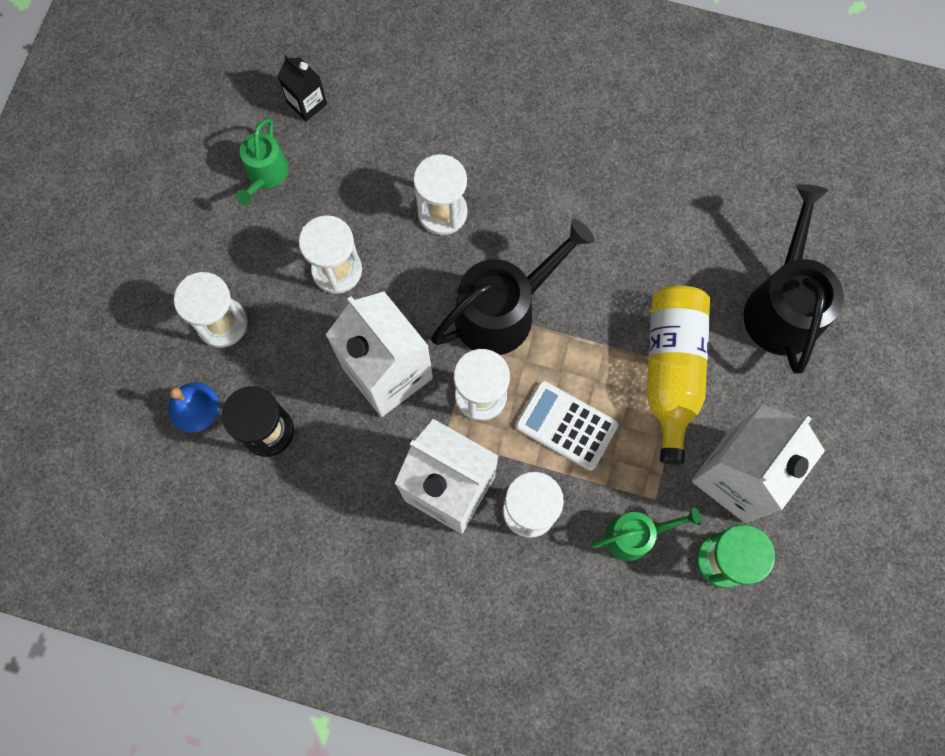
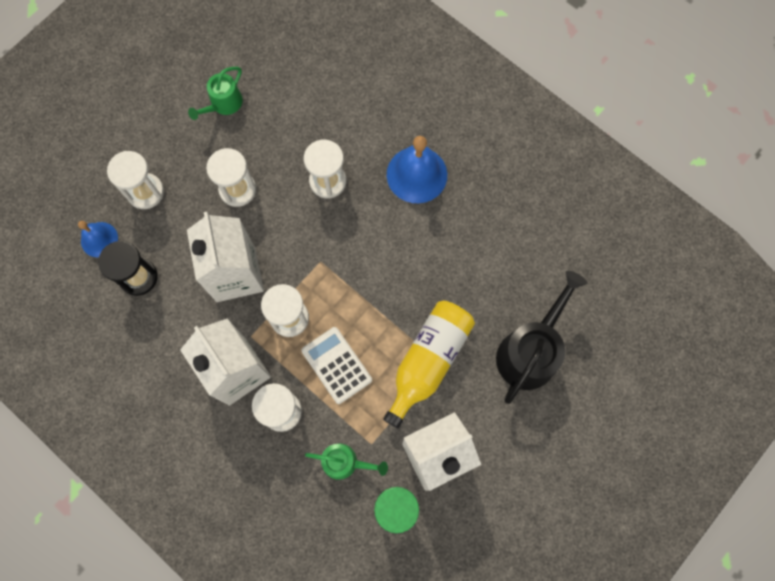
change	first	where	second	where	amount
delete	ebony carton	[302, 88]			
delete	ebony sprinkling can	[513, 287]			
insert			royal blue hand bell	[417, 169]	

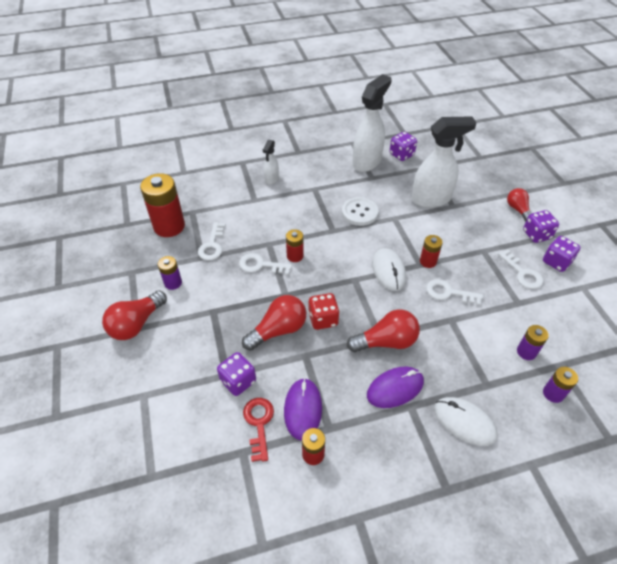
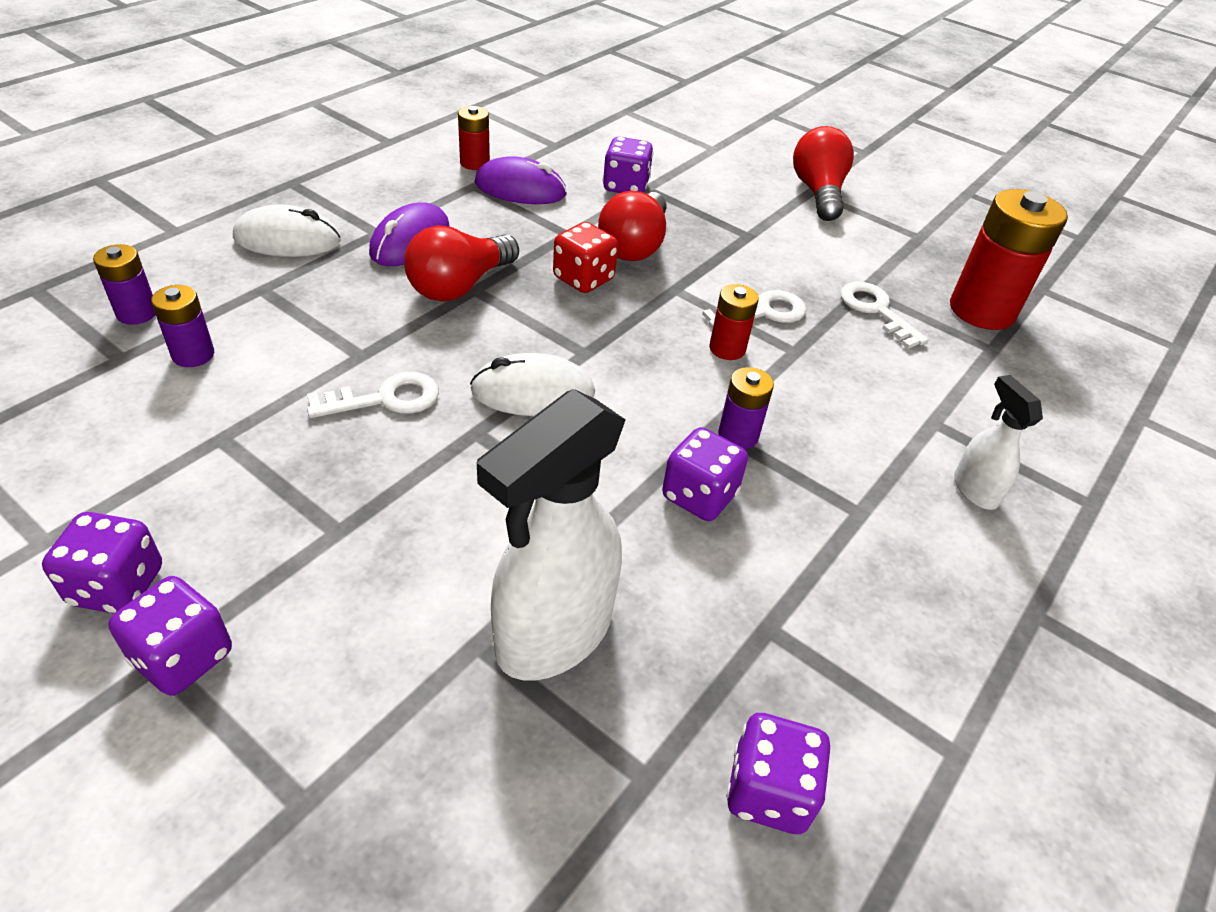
change	first	where	second	where	amount
delete	pure white spray cleaner	[372, 123]			
delete	crimson light bulb	[519, 205]			
replace	pure white sewing button	[360, 211]	violet dice	[705, 474]	
delete	crimson power cell	[431, 251]			
rotate	pure white computer mouse	[389, 269]		[532, 384]	45 degrees counterclockwise
delete	pure white latchkey	[520, 269]			
move	violet power cell	[170, 273]		[746, 408]	
rotate	violet computer mouse	[303, 409]		[520, 180]	45 degrees counterclockwise
delete	crimson latchkey	[258, 430]			

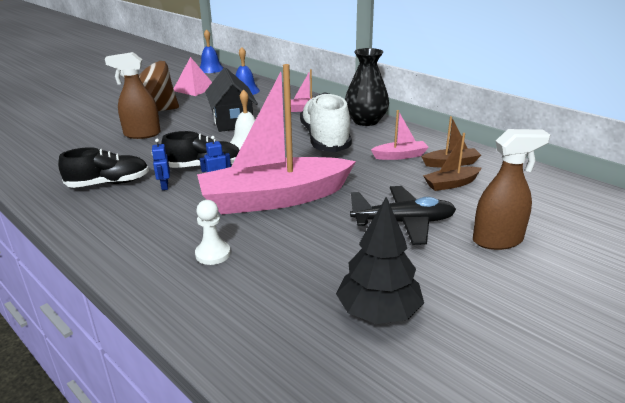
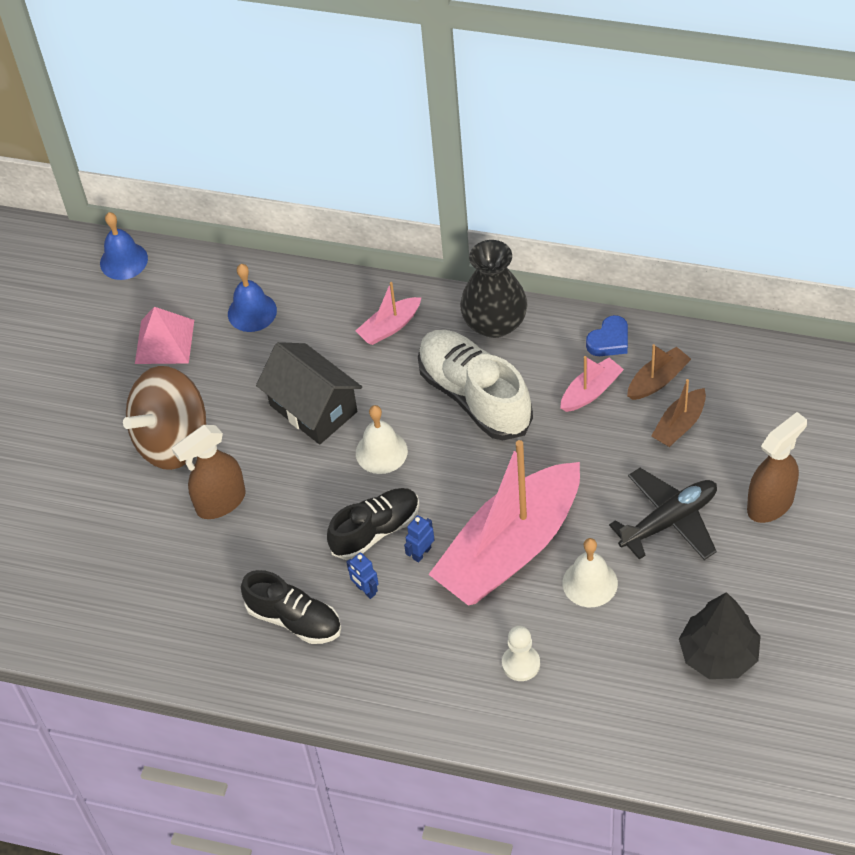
change	first	where	second	where	amount
rotate	ebony shoe	[103, 167]		[291, 607]	75 degrees clockwise
insert			royal blue heart shape	[607, 335]	
insert			pure white hand bell	[590, 572]	

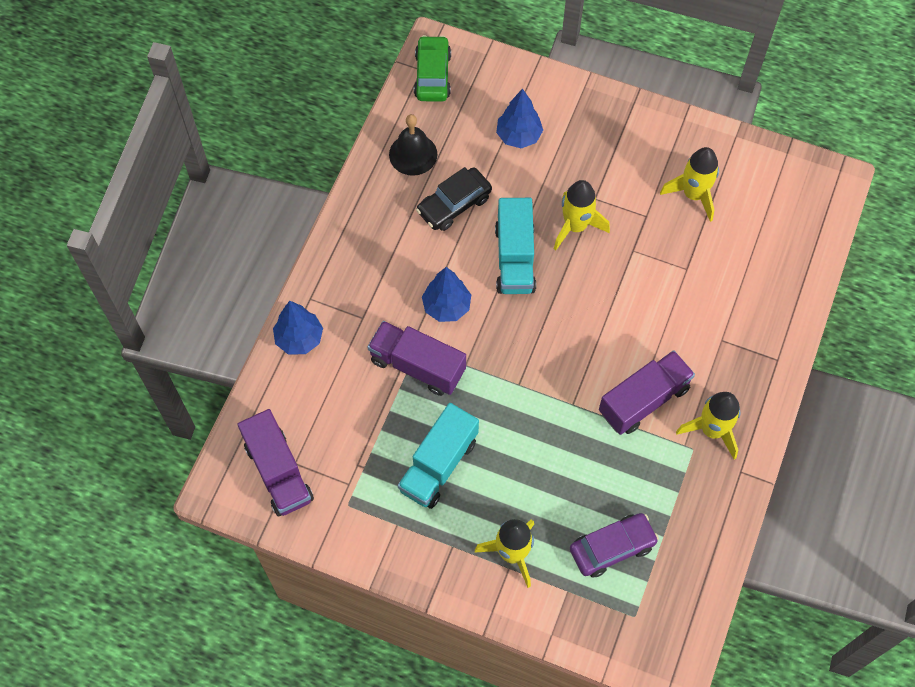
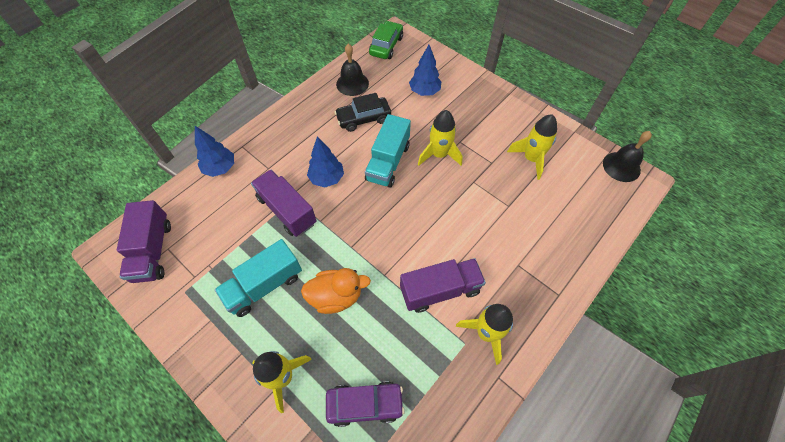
change	first	where	second	where	amount
insert			ebony hand bell	[627, 156]	
insert			bright orange duck	[336, 291]	

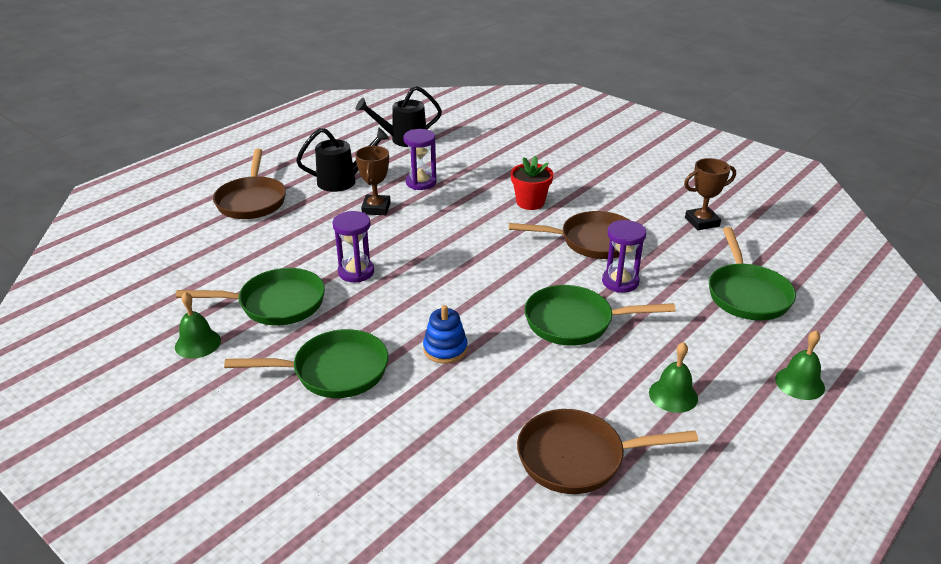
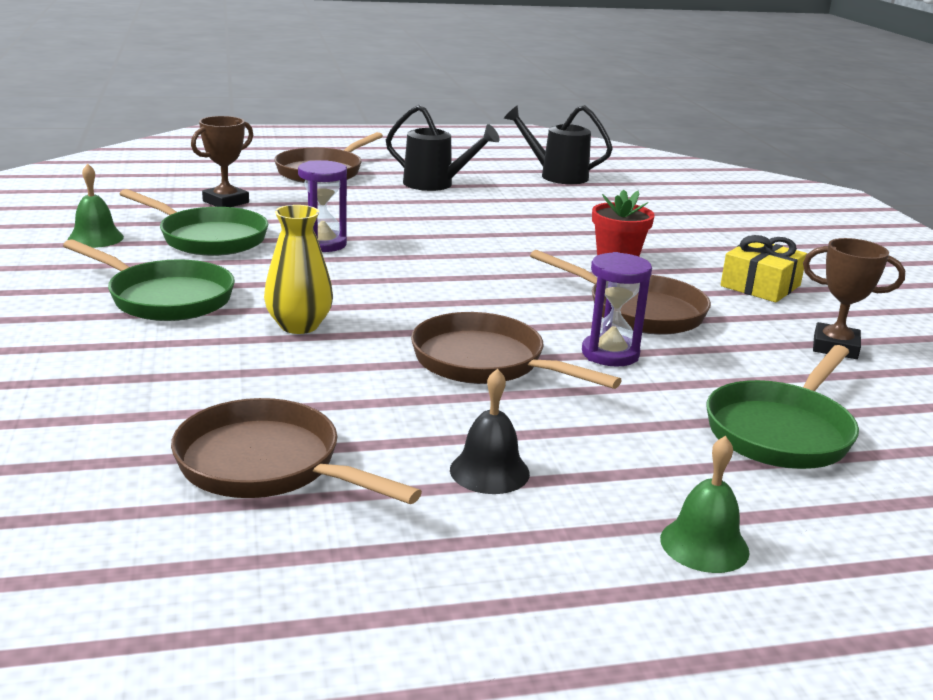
change	first	where	second	where	amount
delete	violet sand timer	[420, 159]			
move	dark brown prize cup	[373, 180]		[222, 161]	
recolor	leaf-green frying pan	[599, 315]	dark brown frying pan	[516, 350]	
replace	royal blue stacking toy	[445, 334]	golden flower vase	[298, 269]	
recolor	leaf-green hand bell	[673, 377]	ebony hand bell	[490, 431]	
insert			golden present	[763, 269]	

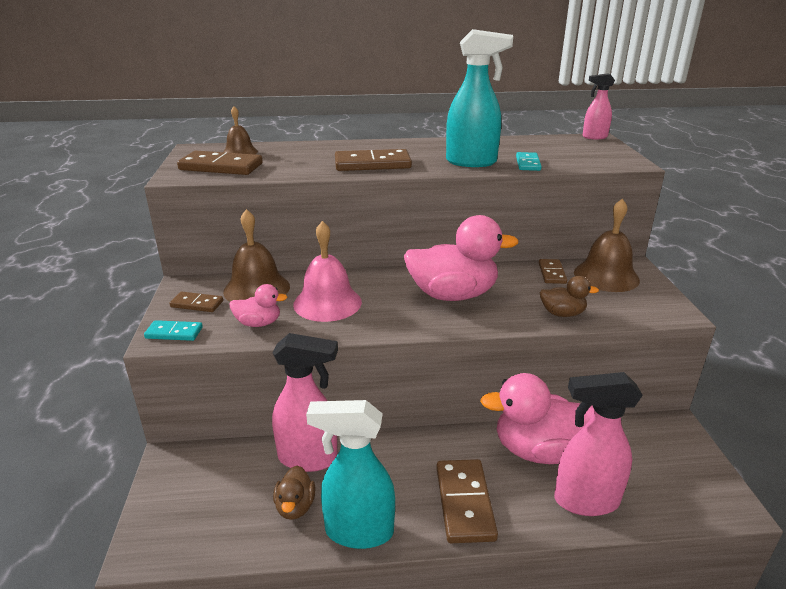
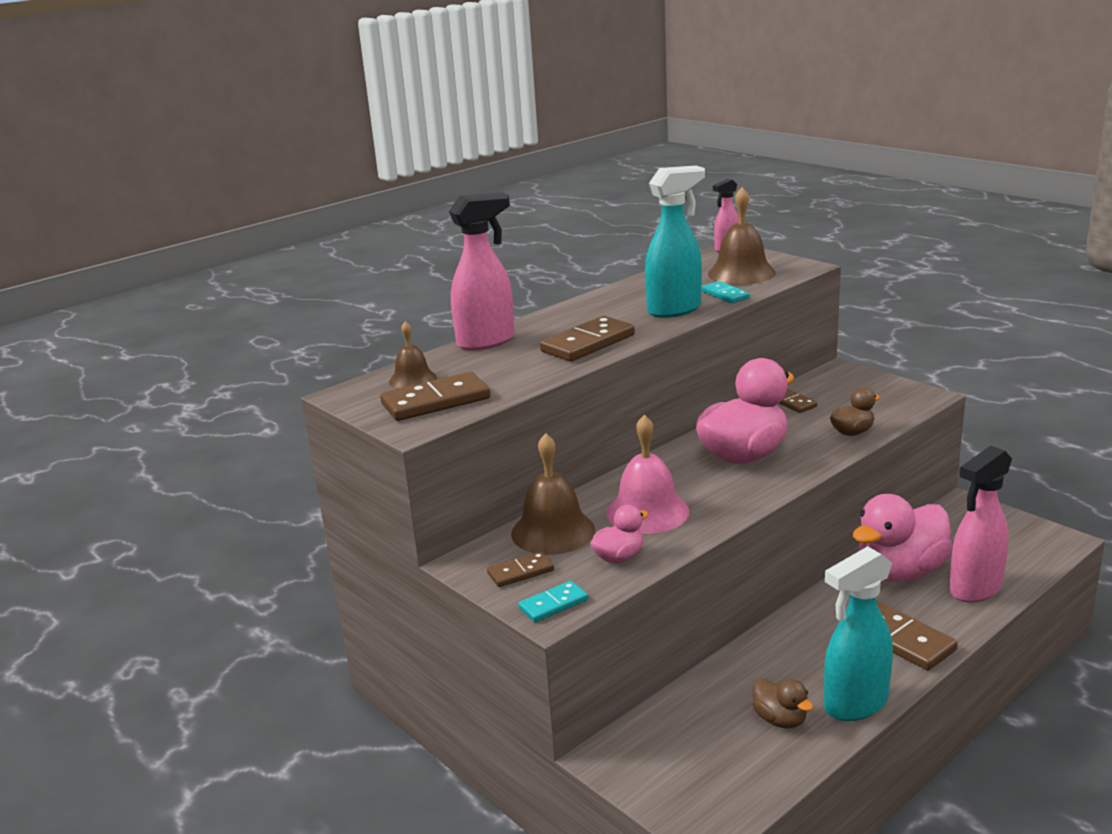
change	first	where	second	where	amount
move	dark brown hand bell	[607, 245]		[742, 236]	
move	rose-pink spray cleaner	[305, 402]		[481, 271]	

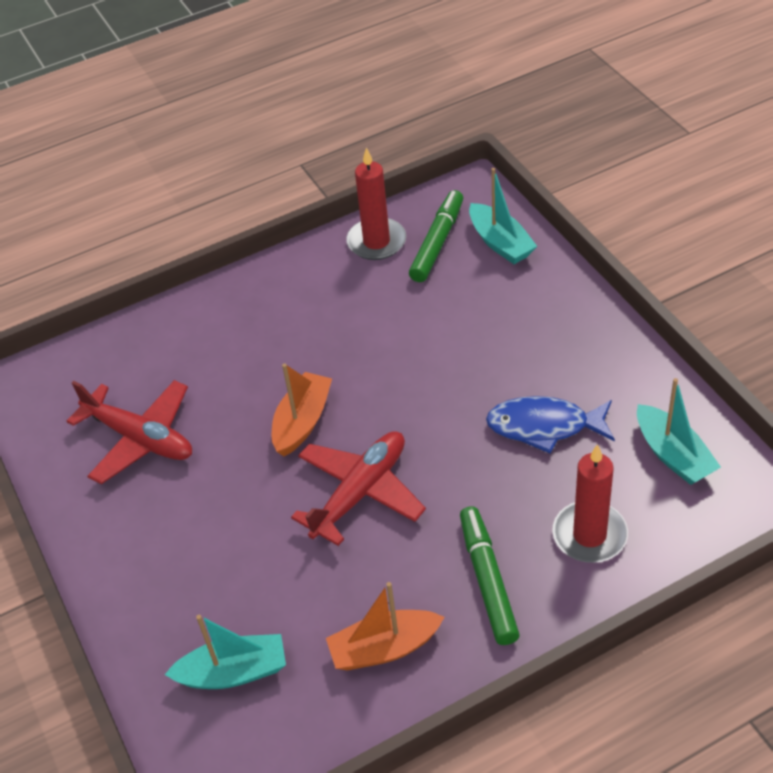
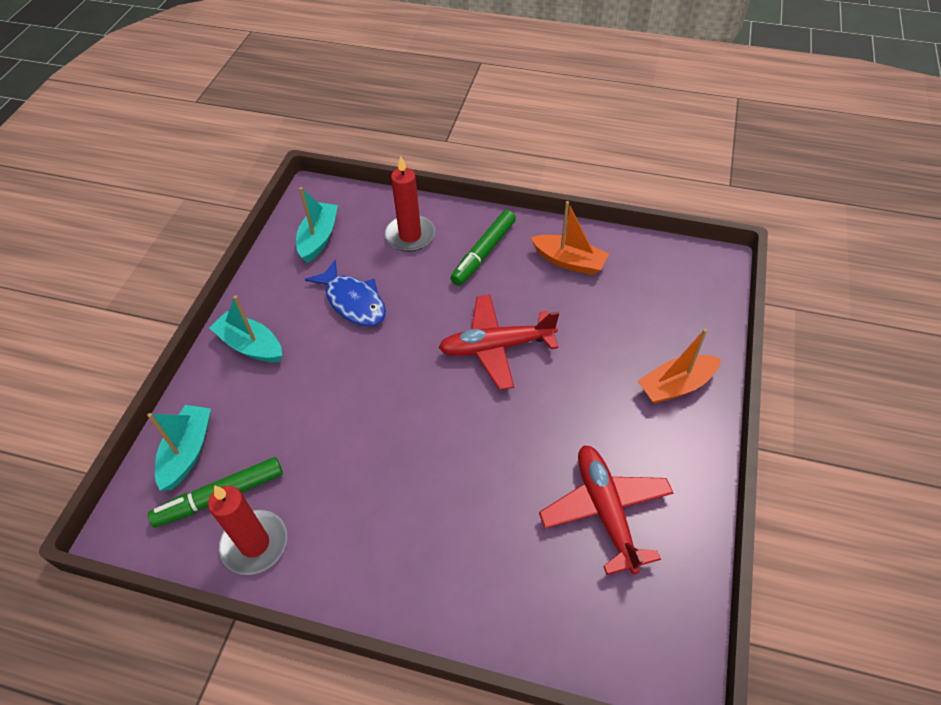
change	first	where	second	where	amount
move	bright orange sailboat	[302, 409]		[679, 366]	
move	teal sailboat	[225, 652]		[245, 328]	

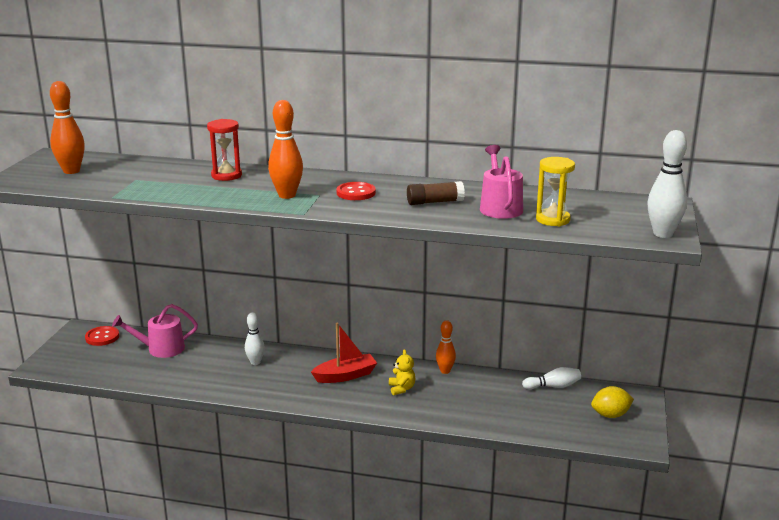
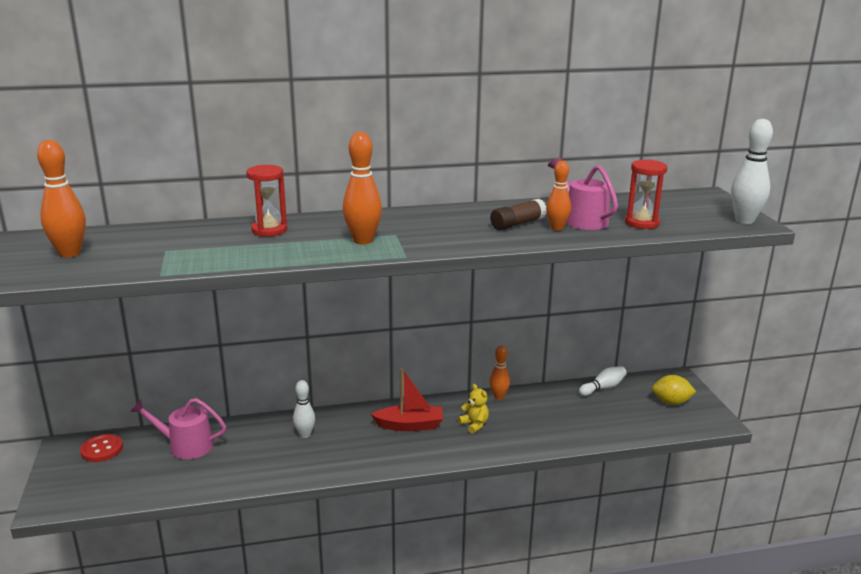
change	first	where	second	where	amount
recolor	golden sand timer	[555, 191]	crimson sand timer	[646, 194]	
delete	crimson sewing button	[356, 191]			
rotate	rose-pink sprinkling can	[155, 331]		[178, 428]	45 degrees clockwise
rotate	crimson sailboat	[344, 353]		[407, 399]	45 degrees clockwise
rotate	golden toy lemon	[612, 402]		[674, 390]	45 degrees clockwise
insert			bright orange bowling pin	[558, 196]	

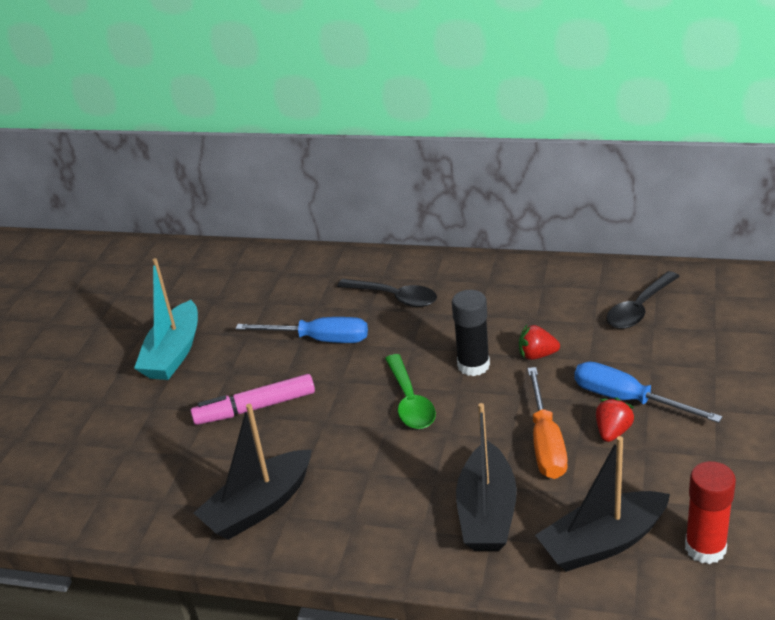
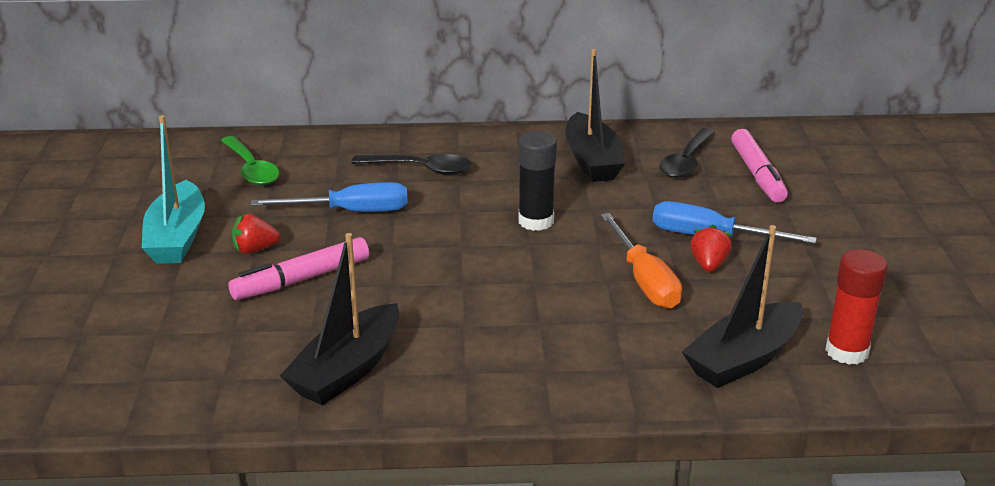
change	first	where	second	where	amount
move	crimson toy strawberry	[539, 342]		[256, 234]	
move	leaf-green teaspoon	[410, 391]		[250, 160]	
move	ebony sailboat	[486, 477]		[595, 115]	
insert			rose-pink marker	[759, 166]	

